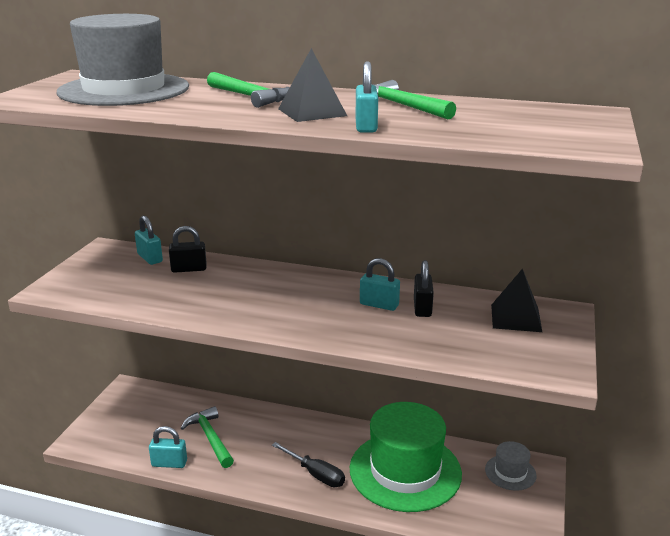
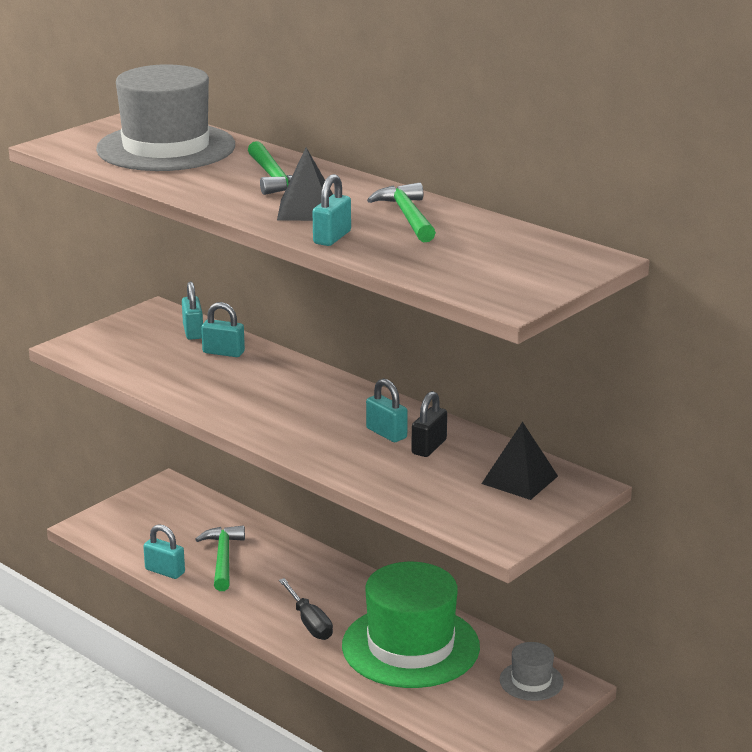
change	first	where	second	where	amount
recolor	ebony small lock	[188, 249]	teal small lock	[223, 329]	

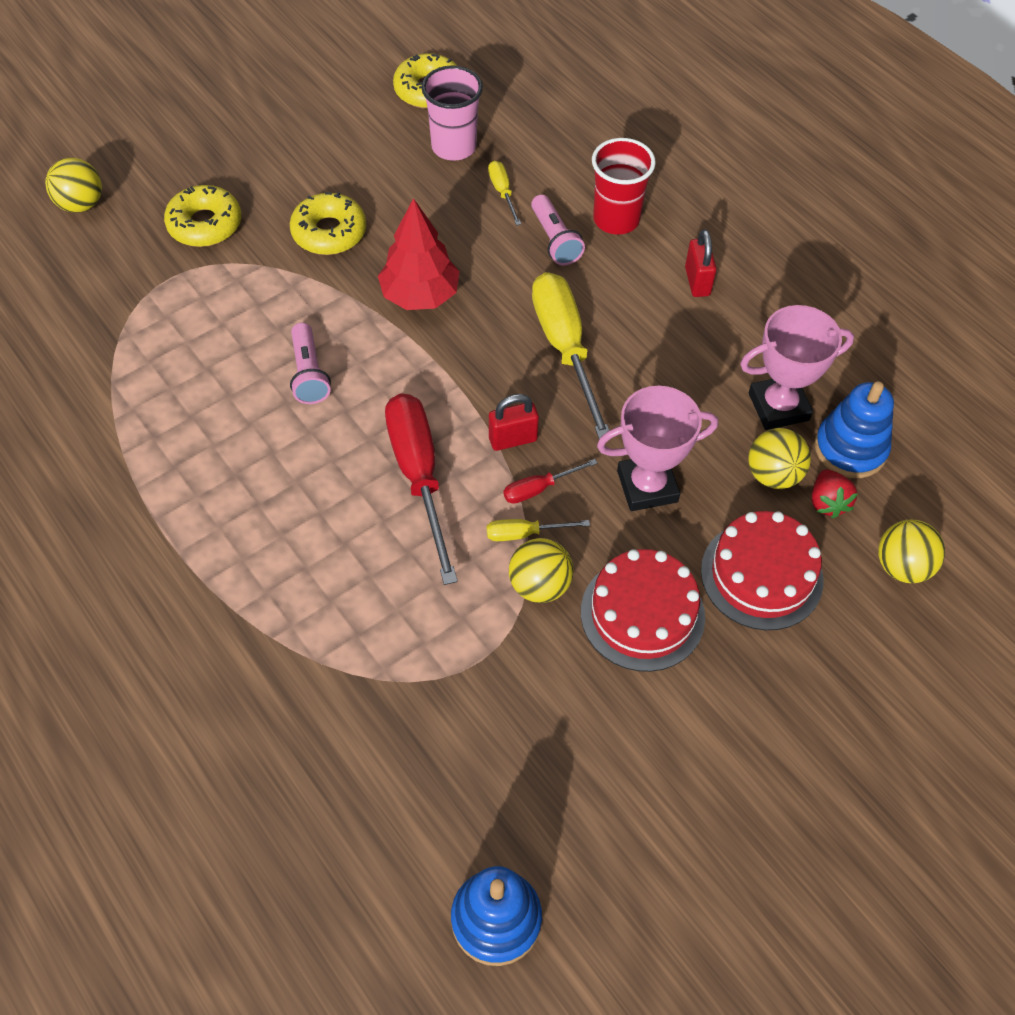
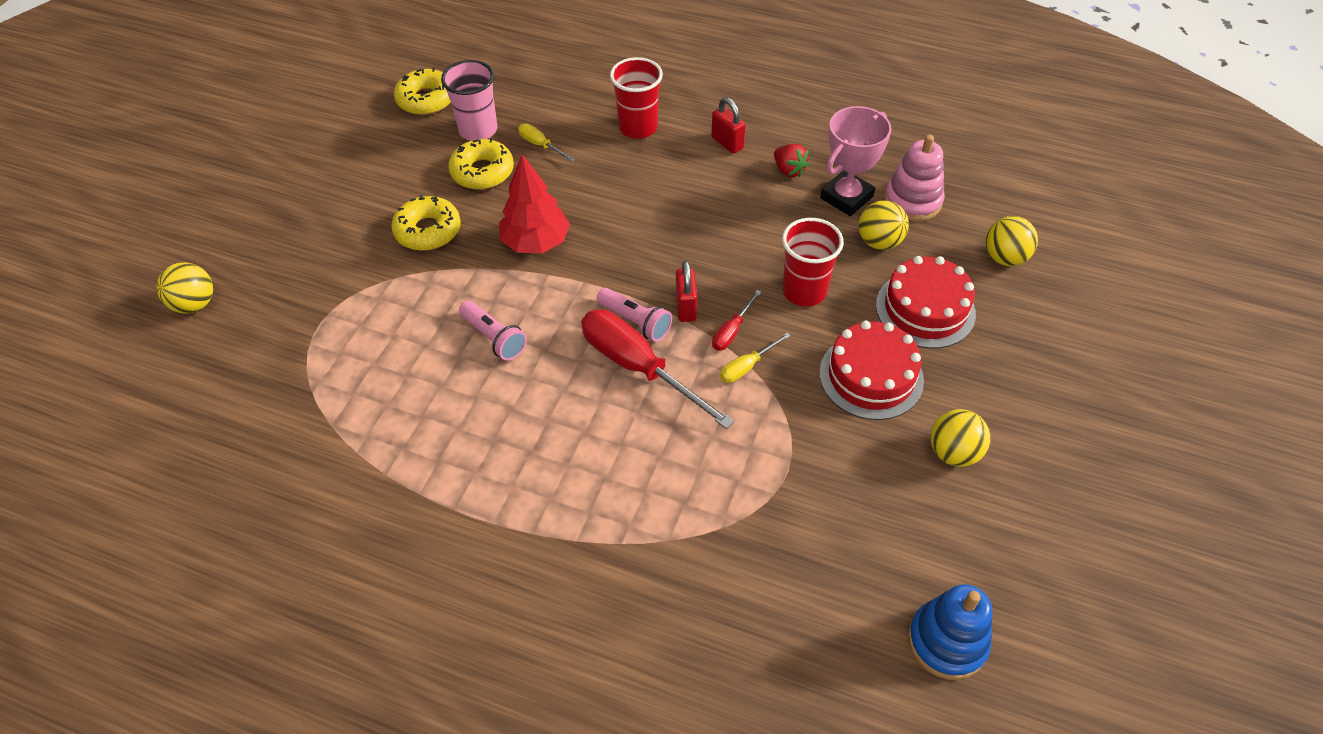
change	first	where	second	where	amount
move	golden donut	[202, 216]		[481, 164]	
move	rose-pink torch	[558, 229]		[634, 315]	
delete	golden flat screwdriver	[570, 355]			
recolor	royal blue stacking toy	[854, 429]	rose-pink stacking toy	[914, 178]	
replace	rose-pink prize cup	[657, 448]	crimson beaker	[813, 262]	
rotate	crimson small lock	[514, 422]		[686, 291]	45 degrees counterclockwise
move	crimson toy strawberry	[835, 493]		[791, 160]	
move	golden sphere	[541, 570]		[960, 438]	

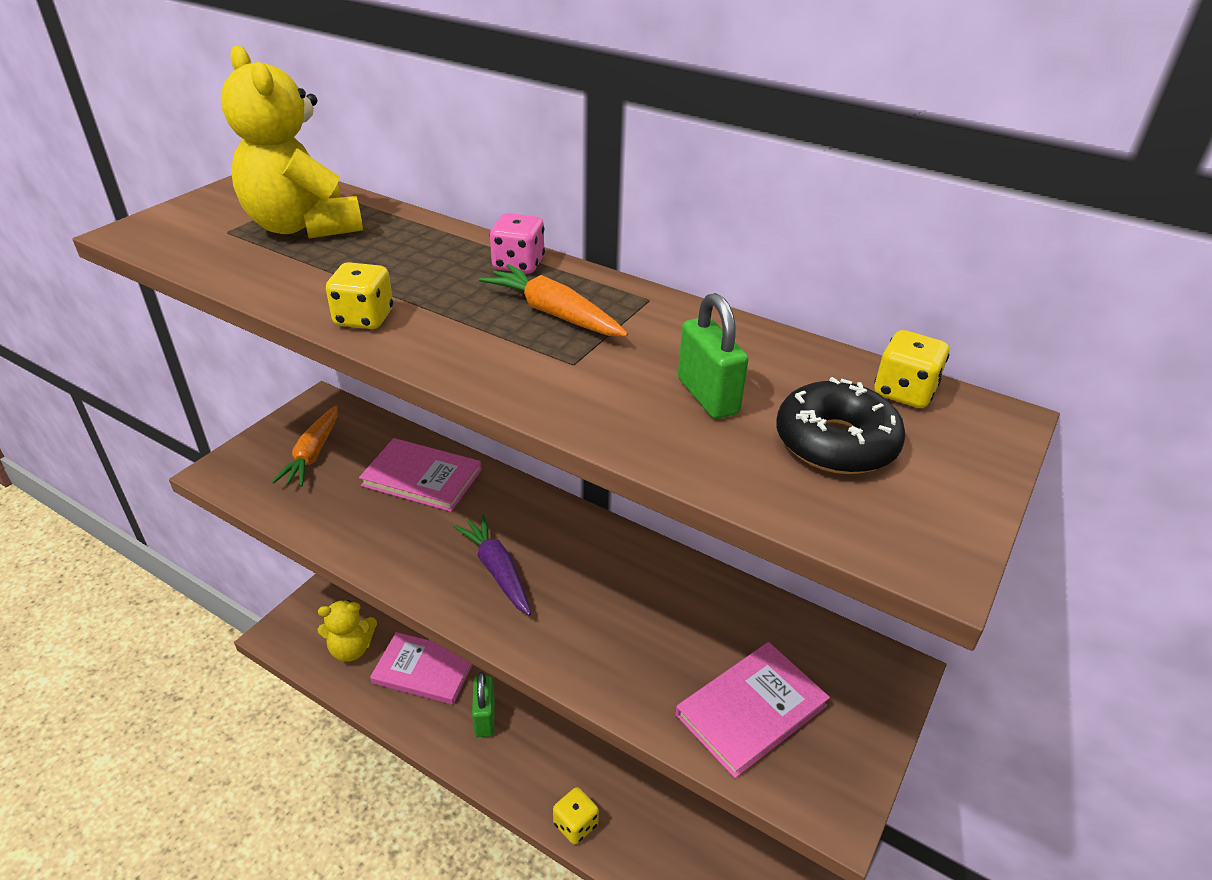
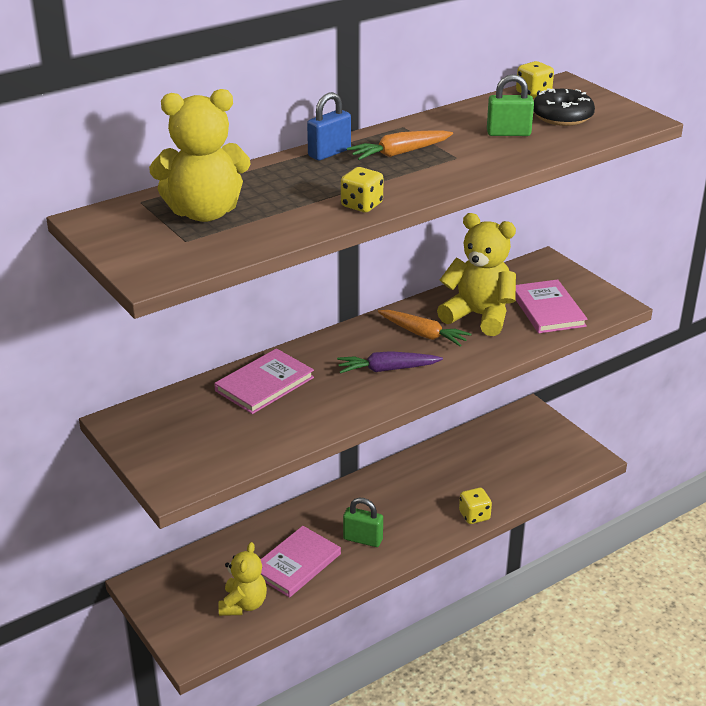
change	first	where	second	where	amount
replace	rose-pink dice	[517, 243]	royal blue small lock	[329, 126]	
move	bright orange toy carrot	[305, 446]		[424, 328]	
insert			golden stuffed bear	[476, 274]	

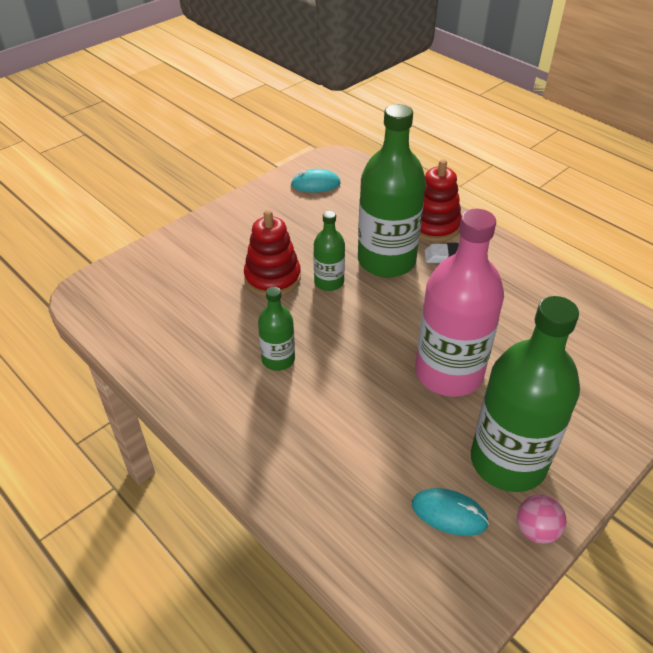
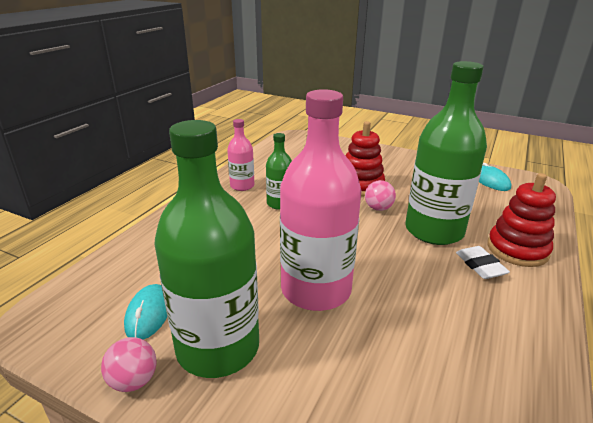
change	first	where	second	where	amount
replace	leaf-green flask	[329, 251]	rose-pink sphere	[380, 195]	
insert			rose-pink flask	[240, 155]	

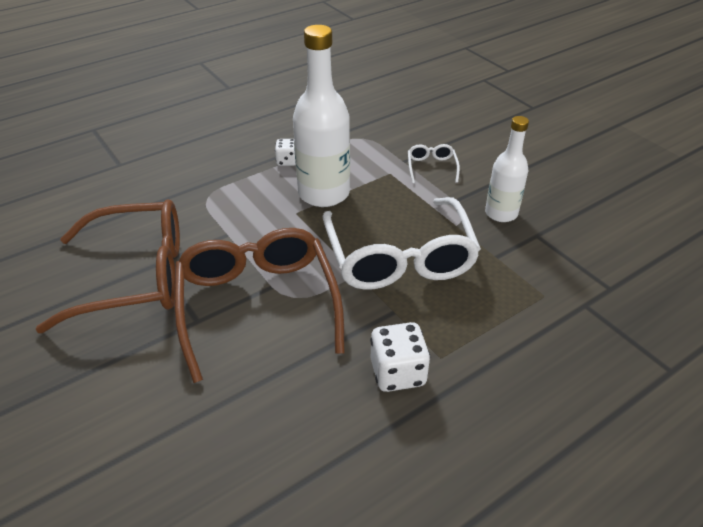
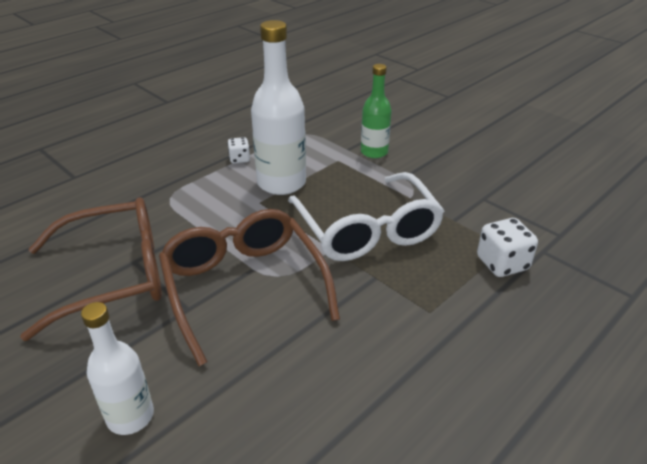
change	first	where	second	where	amount
move	pure white flask	[507, 169]		[117, 368]	
replace	pure white spectacles	[434, 164]	leaf-green flask	[376, 111]	
move	pure white dice	[400, 357]		[507, 247]	

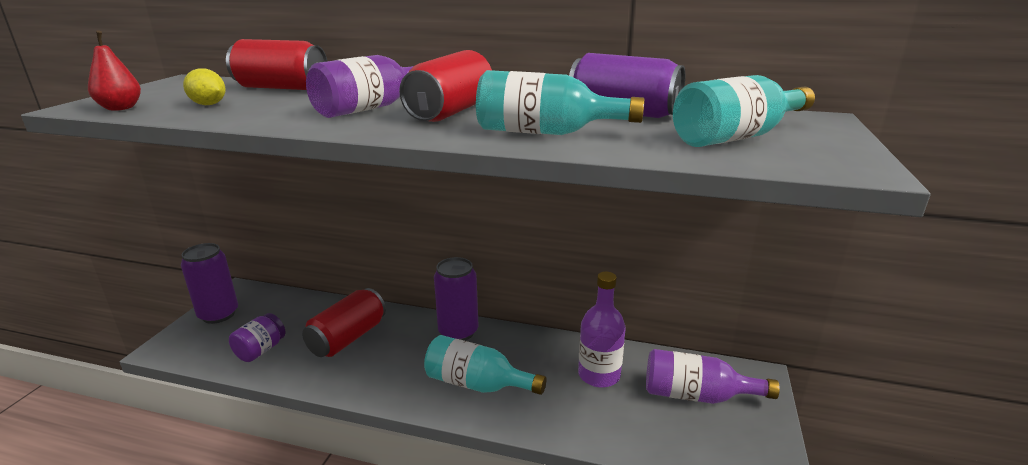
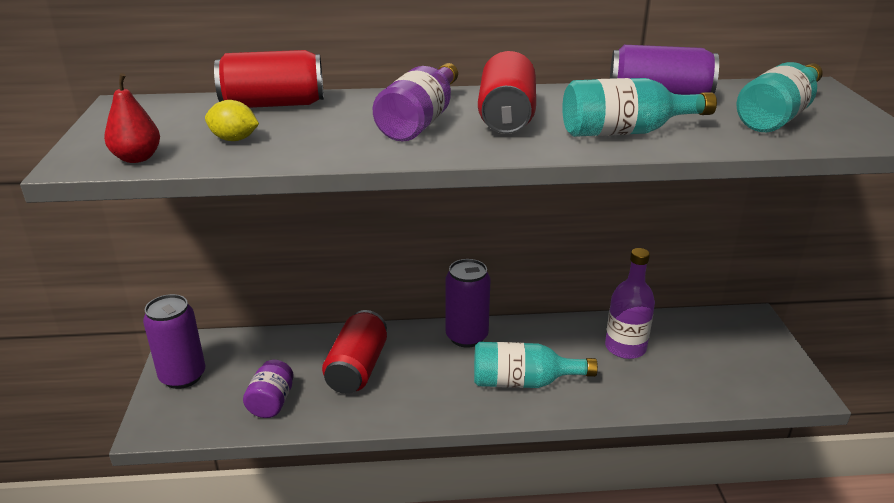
change	first	where	second	where	amount
delete	violet flask	[713, 376]			

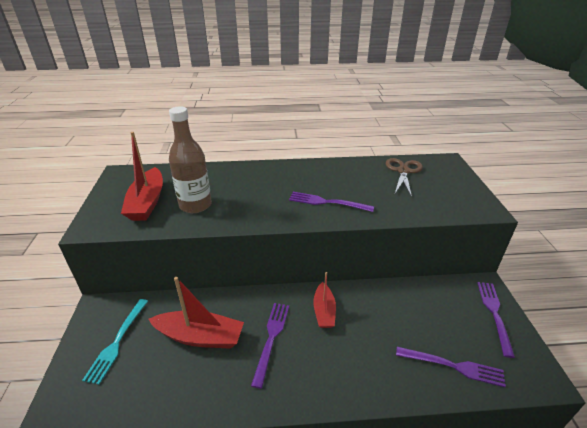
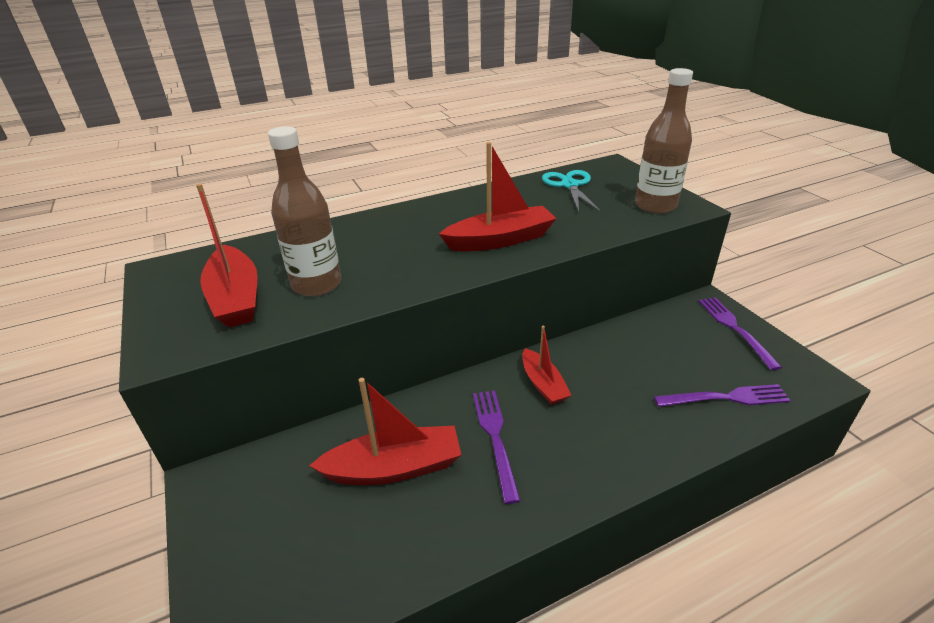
change	first	where	second	where	amount
recolor	dark brown pair of scissors	[404, 177]	teal pair of scissors	[571, 191]	
replace	violet dinner fork	[331, 202]	crimson sailboat	[498, 197]	
delete	teal dinner fork	[115, 342]			
insert			dark brown flask	[664, 141]	

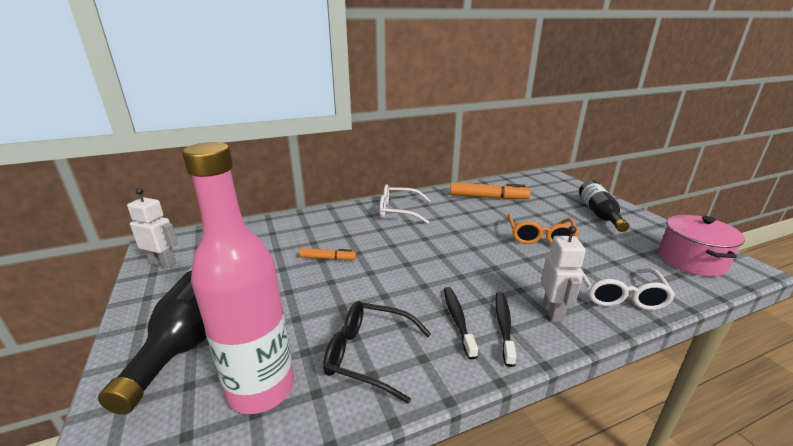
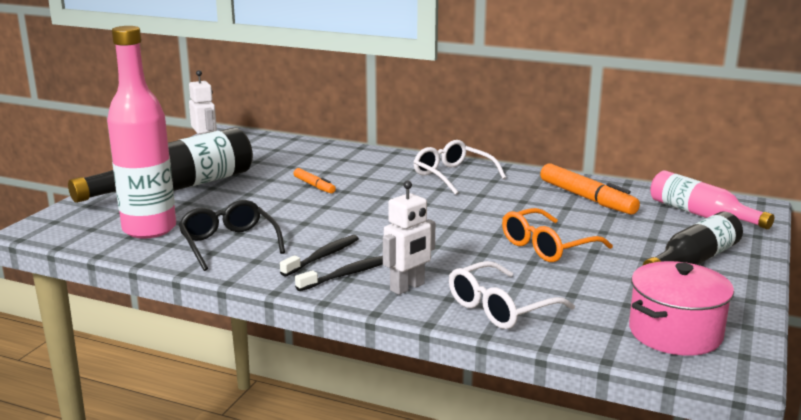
change	first	where	second	where	amount
insert			rose-pink flask	[712, 199]	

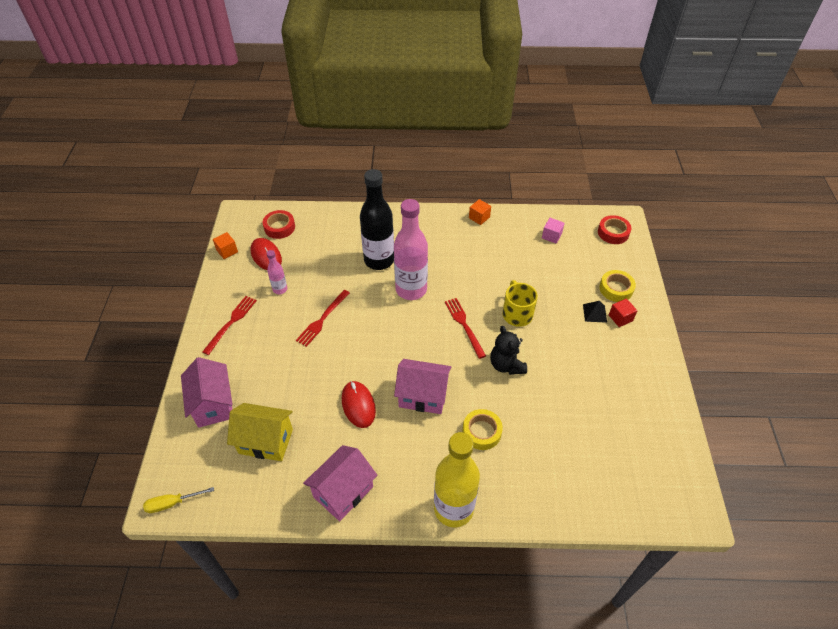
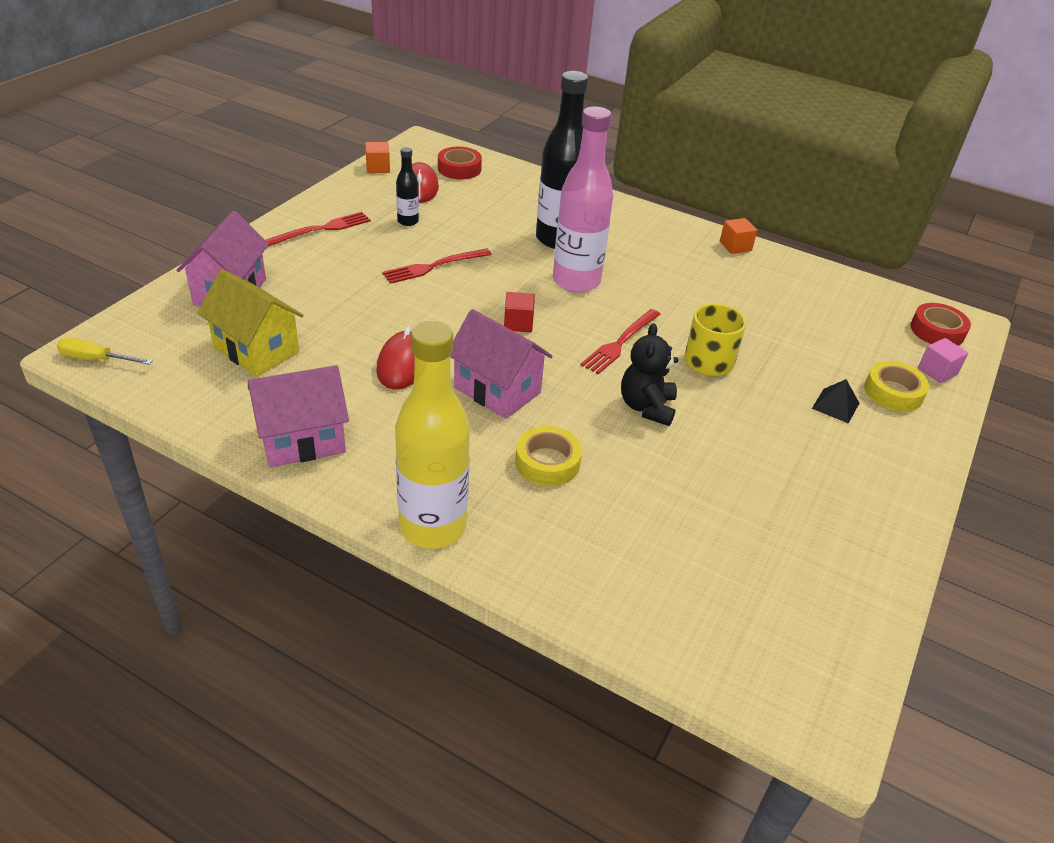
change	first	where	second	where	amount
move	rose-pink cube	[553, 231]		[943, 360]	
recolor	rose-pink flask	[277, 272]	ebony flask	[407, 186]	
rotate	crimson dinner fork	[465, 328]		[620, 341]	150 degrees counterclockwise
move	crimson cube	[623, 313]		[519, 312]	

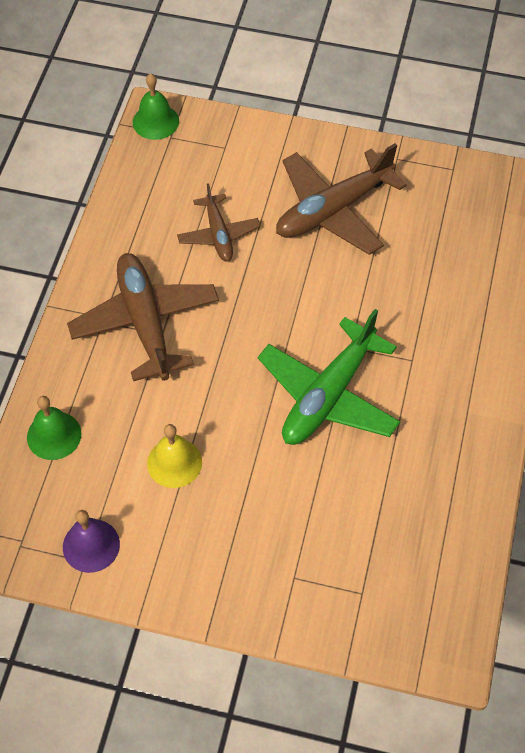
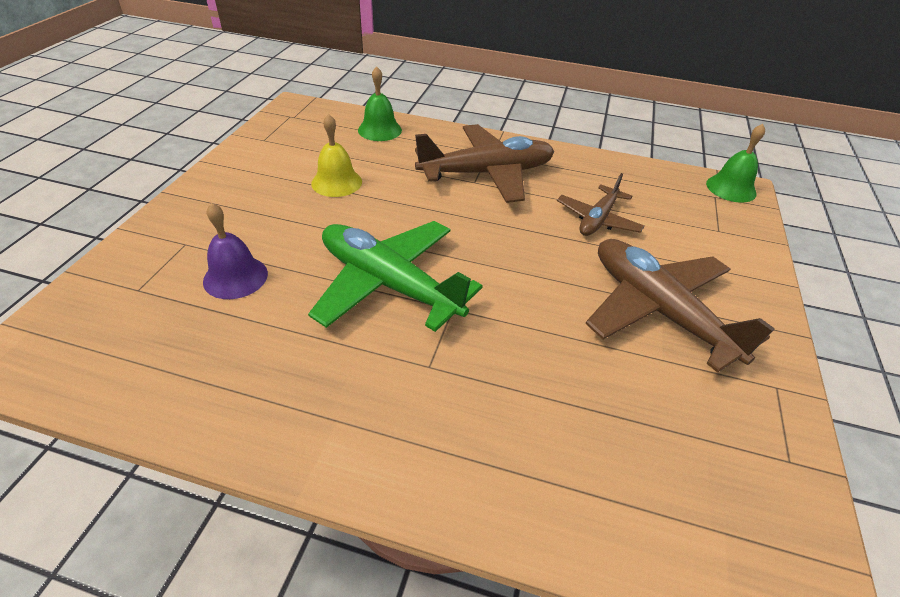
change	first	where	second	where	amount
rotate	dark brown toy plane	[218, 222]		[601, 204]	45 degrees counterclockwise
move	violet hand bell	[91, 541]		[235, 251]	

